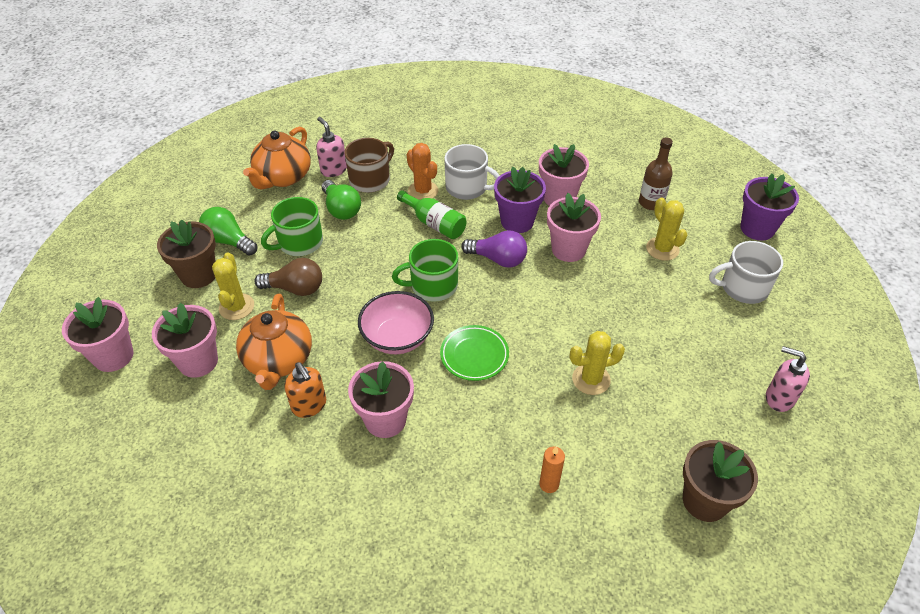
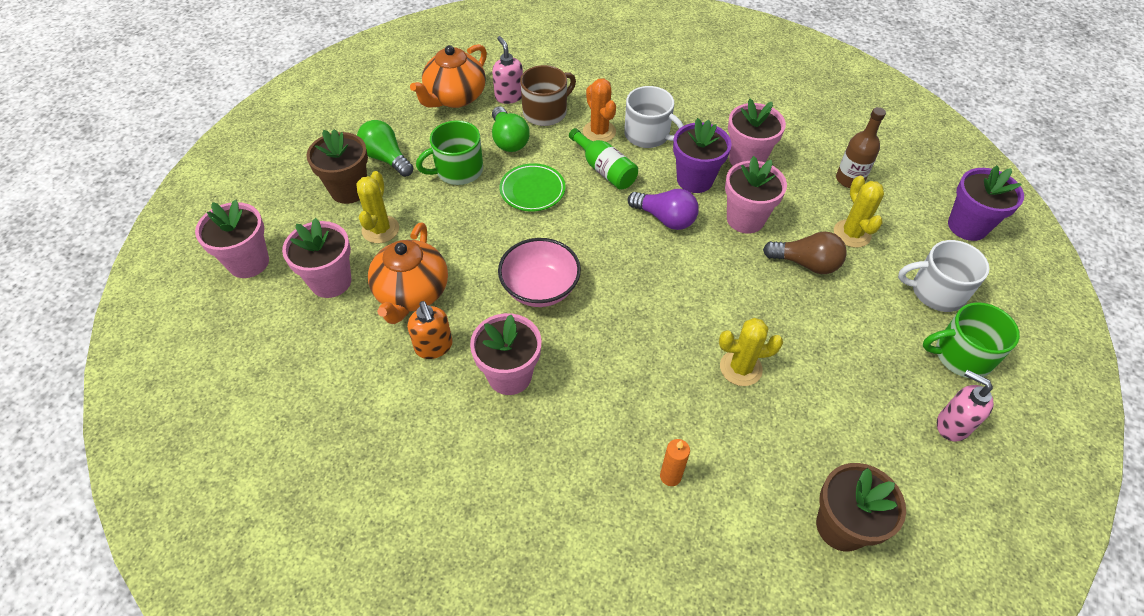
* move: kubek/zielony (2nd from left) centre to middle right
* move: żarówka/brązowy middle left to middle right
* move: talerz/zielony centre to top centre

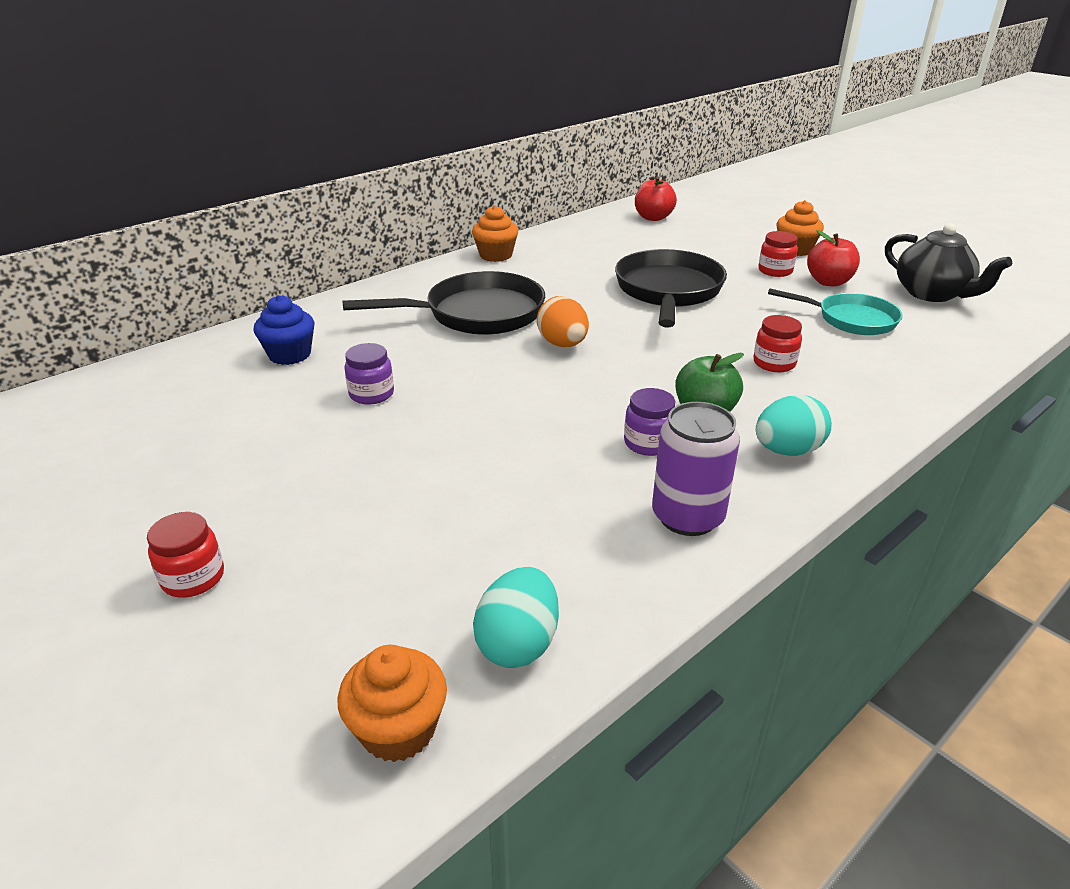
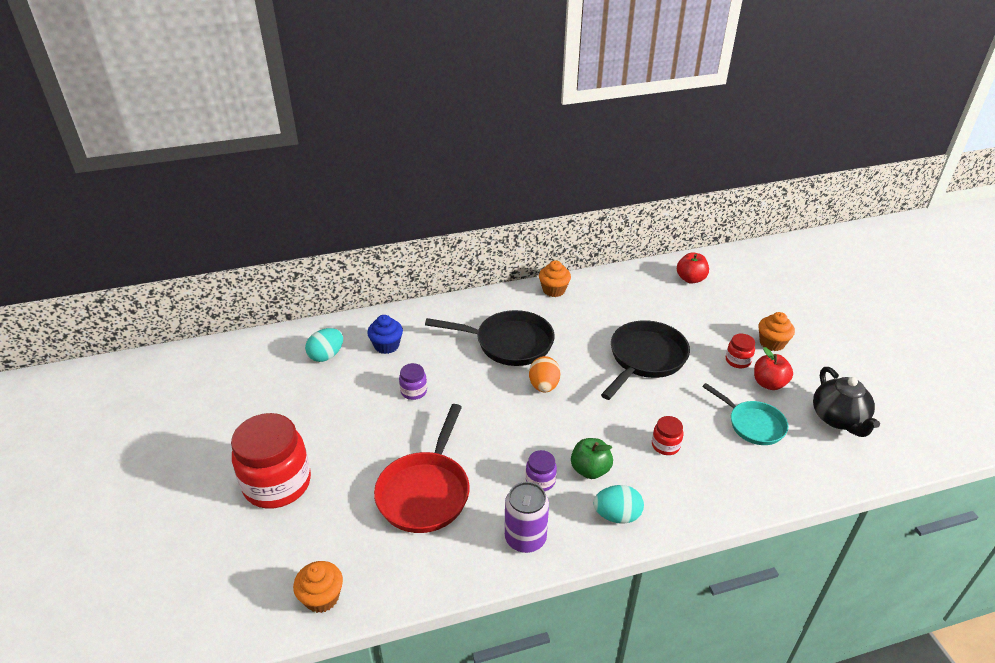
* resize: słoik/czerwony (1st from left) middle left = bottom left x2.26
* move: jajko/turkusowy (1st from left) bottom centre to middle left
* insert: patelnia/czerwony bottom centre

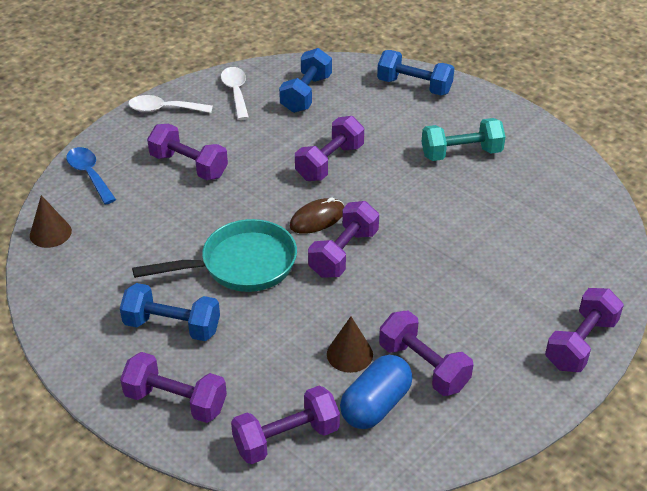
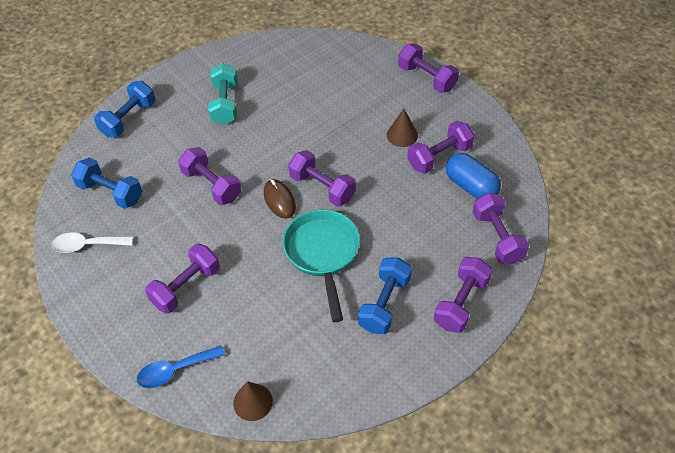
* delete: łyżka/biały (1st from left) top left
* move: stożek/brązowy (2nd from left) bottom centre to top centre

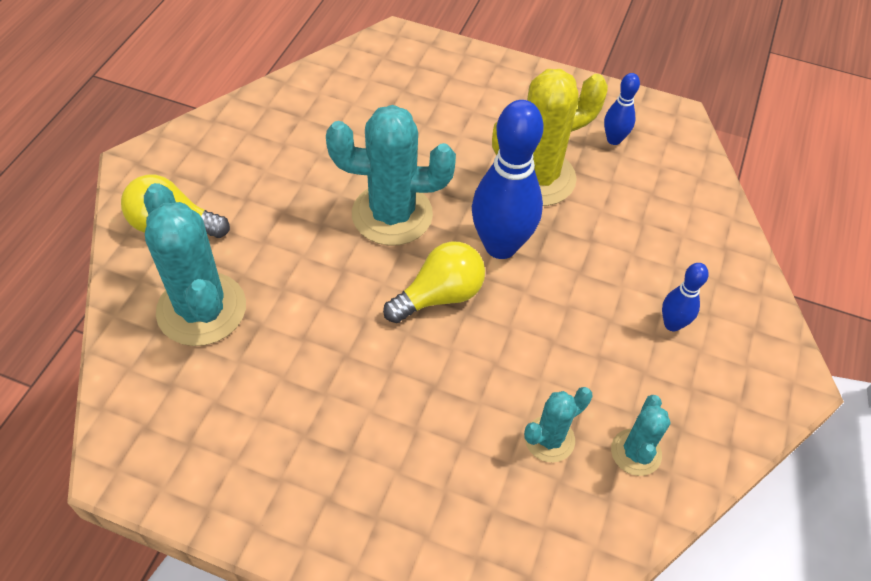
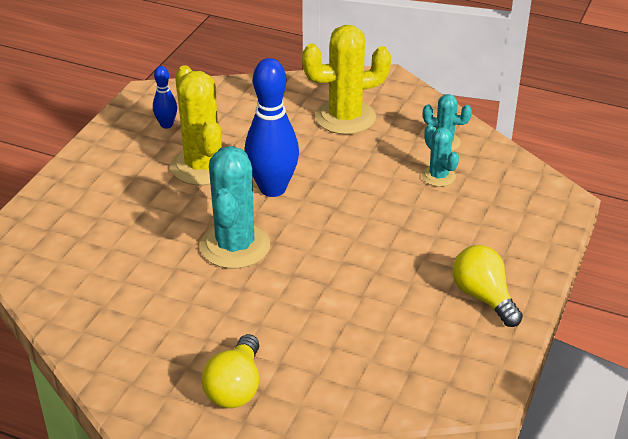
* delete: kaktus/turkusowy (1st from left) middle left
* move: żarówka/żółty (2nd from left) centre to middle right
* replace: kręgiel/niebieski (3rd from left) middle right to kaktus/żółty (2nd from left) top centre

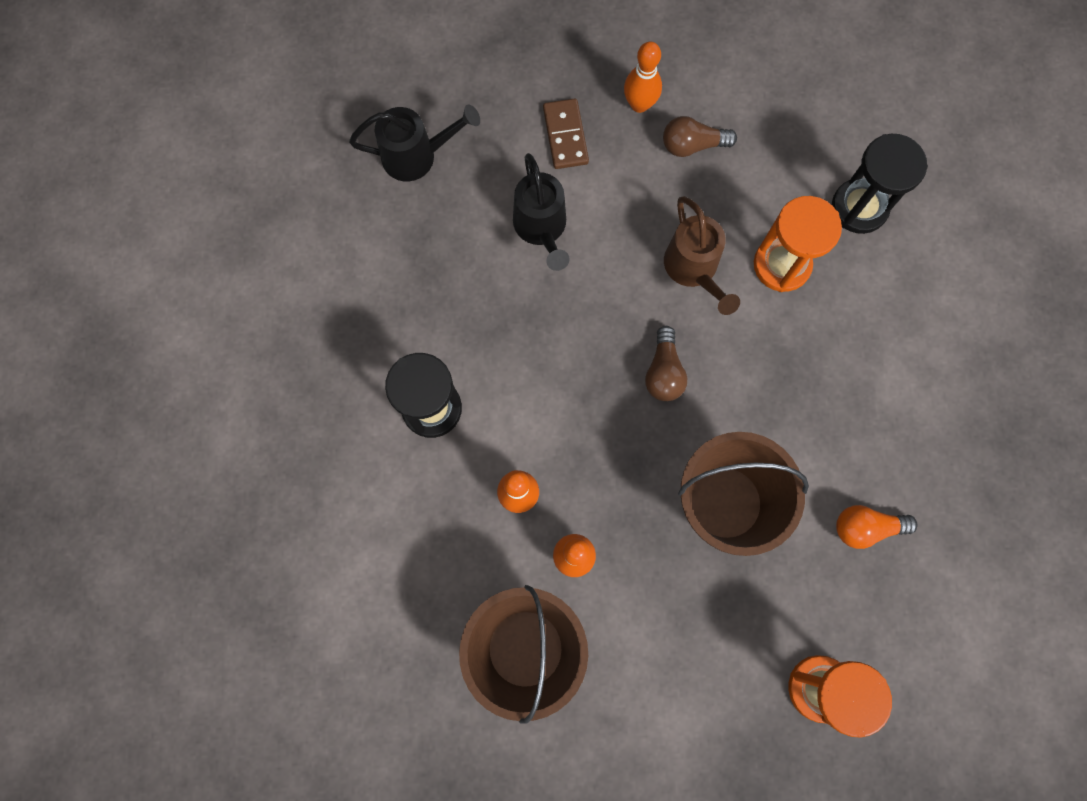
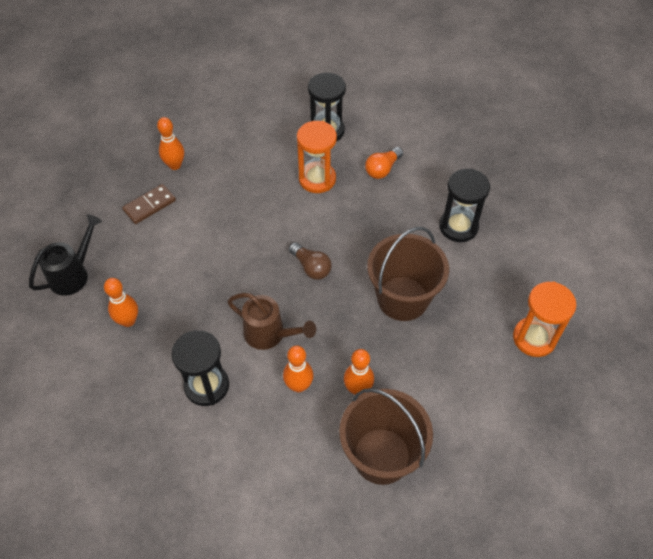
* rotate: kostka domina/brązowy top centre = middle left 75 degrees counterclockwise
* delete: żarówka/brązowy (2nd from left) top centre
* delete: konewka/czarny (2nd from left) top centre
* move: konewka/brązowy top centre to centre
* move: żarówka/pomarańczowy middle right to top centre
* insert: klepsydra/czarny (3rd from left) middle right
* insert: kręgiel/pomarańczowy (1st from left) middle left

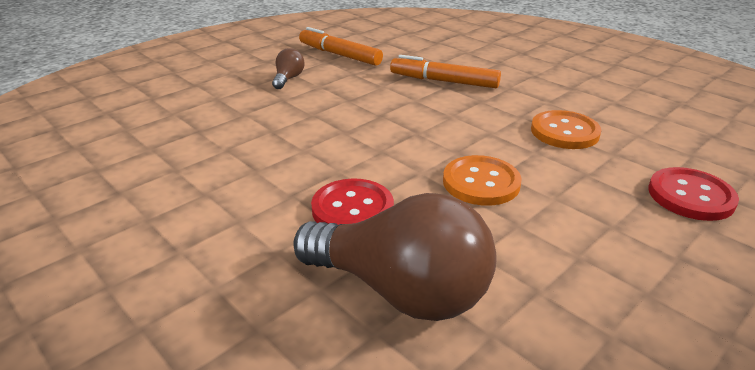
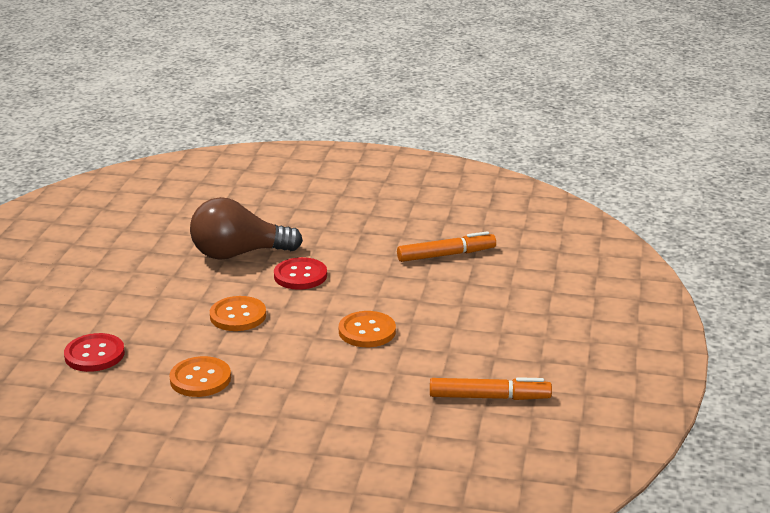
* delete: żarówka/brązowy (1st from left) top centre
* move: flamaster/pomarańczowy (2nd from left in the first image) top centre to flamaster/pomarańczowy (1st from left) centre
* insert: guzik/pomarańczowy (3rd from left) centre

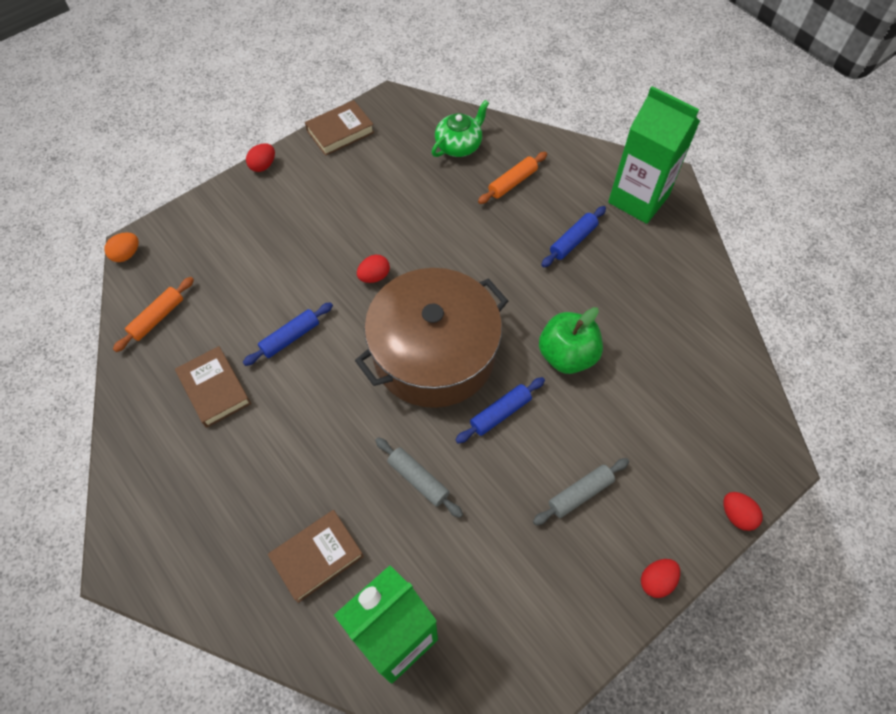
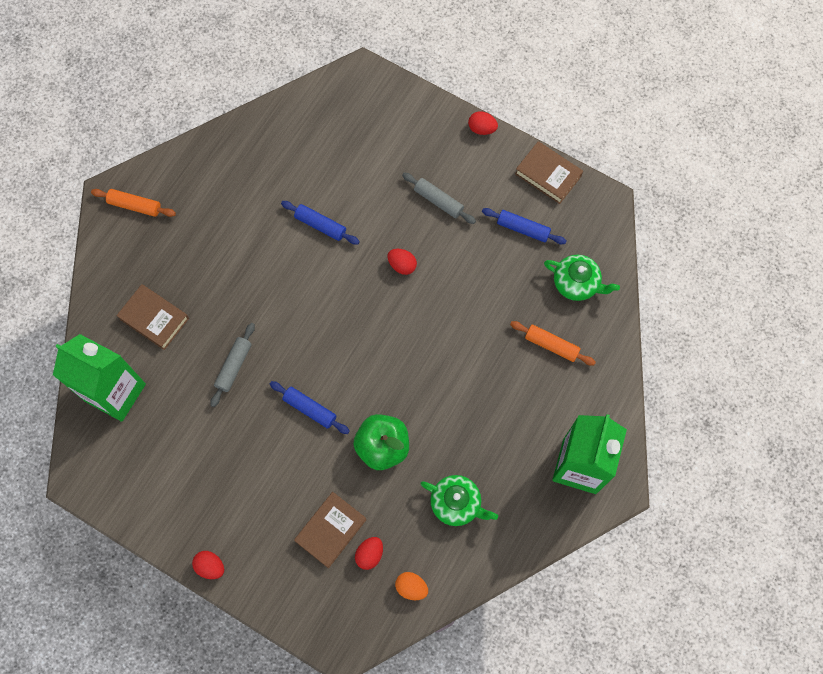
* move: wałek do ciasta/niebieski (3rd from left) top centre to centre
* move: jajko/pomarańczowy middle left to bottom centre
* delete: garnek/brązowy centre
* move: wałek do ciasta/pomarańczowy (1st from left) middle left to top left
* move: książka/brązowy (1st from left in the first image) middle left to książka/brązowy (2nd from left) bottom centre
* move: wałek do ciasta/szary (2nd from left) bottom centre to top centre
* move: jajko/czerwony (4th from left in the first image) bottom right to jajko/czerwony (2nd from left) bottom centre
* insert: imbryk/zielony (1st from left) bottom centre

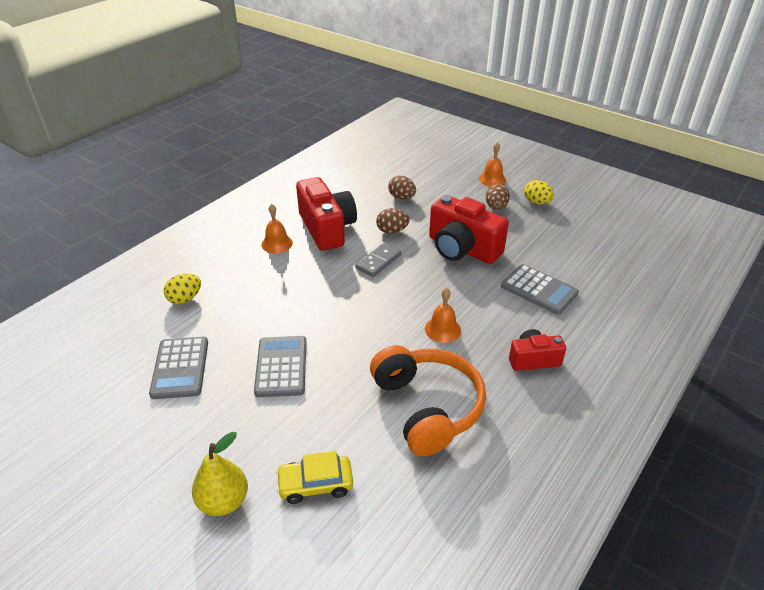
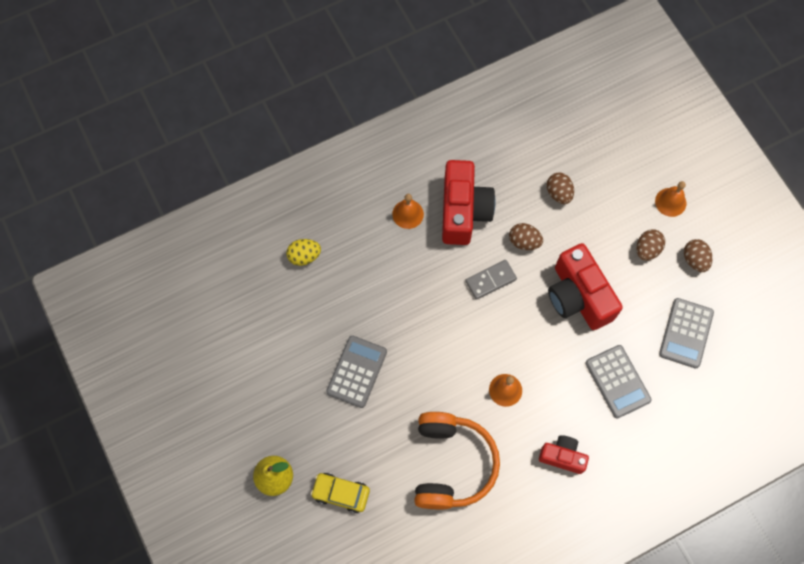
* recolor: jajko/żółty (2nd from left) top right to jajko/brązowy (4th from left) middle right
* move: kalkulator/szary (1st from left in the first image) middle left to kalkulator/szary (3rd from left) middle right

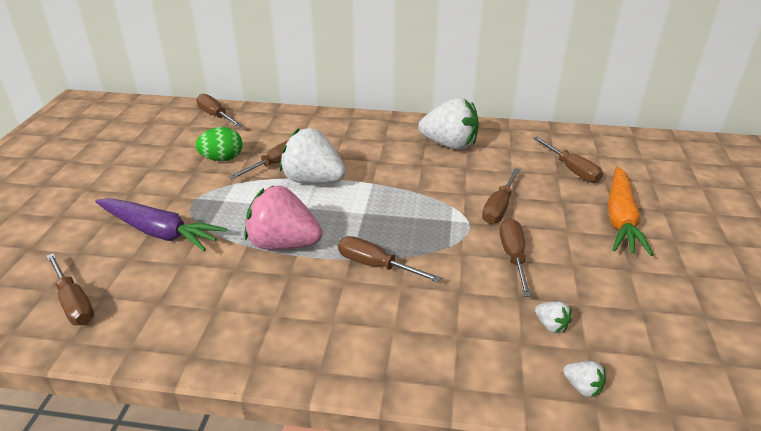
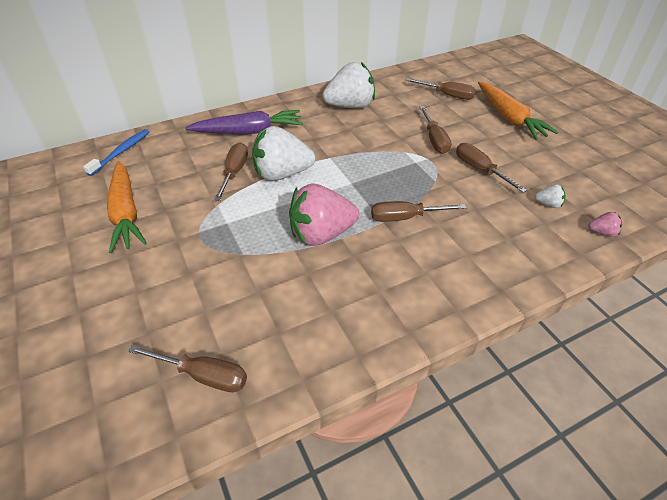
* replace: śrubokręt/brązowy (2nd from left) top left to szczoteczka do zębów/niebieski top left
* delete: jajko/zielony middle left
* move: marchewka/fioletowy middle left to top centre
* recolor: truskawka/biały (4th from left) bottom right to truskawka/różowy (2nd from left) middle right
* insert: marchewka/pomarańczowy (1st from left) middle left

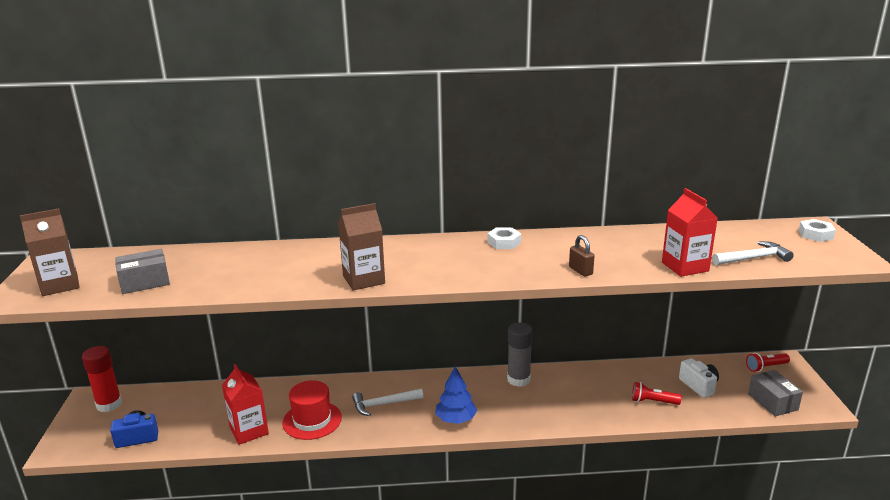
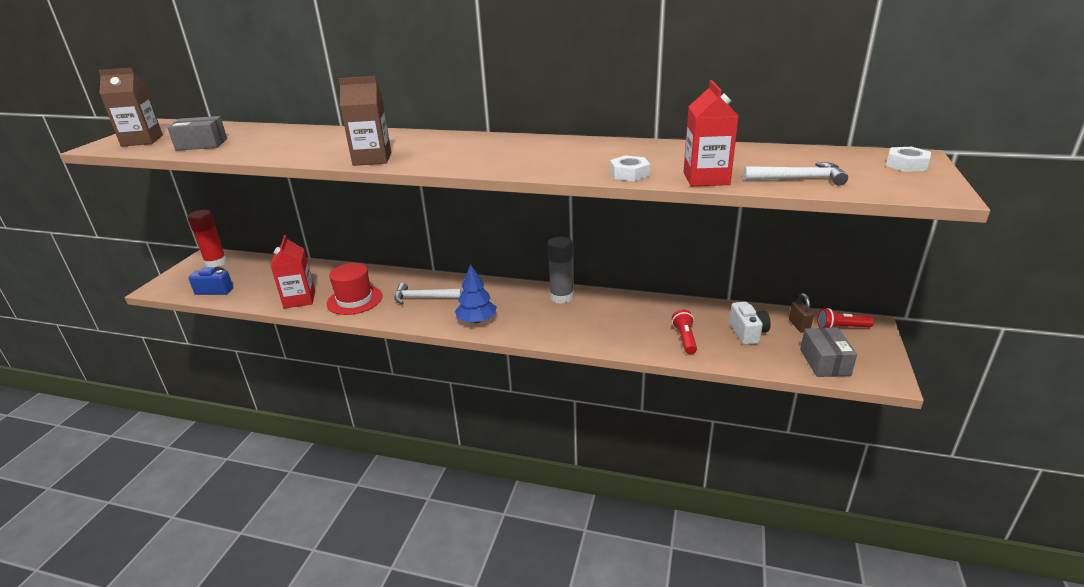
* move: nakrętka/biały (1st from left) centre to top centre
* move: kłódka/brązowy centre to middle right
* rotate: latarka/czerwony (1st from left) bottom right = centre 60 degrees clockwise

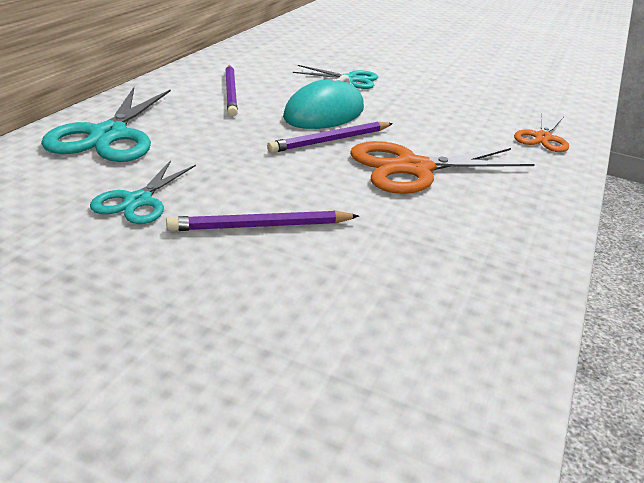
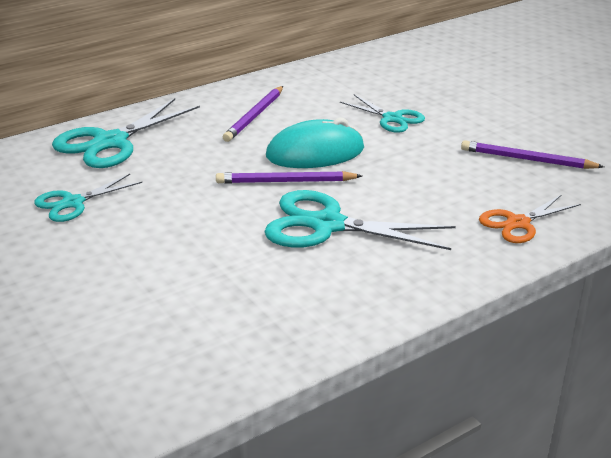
* recolor: nożyczki/pomarańczowy (1st from left) middle right to nożyczki/turkusowy (3rd from left) centre
* move: ołówek/fioletowy (2nd from left in the first image) centre to ołówek/fioletowy (3rd from left) middle right

